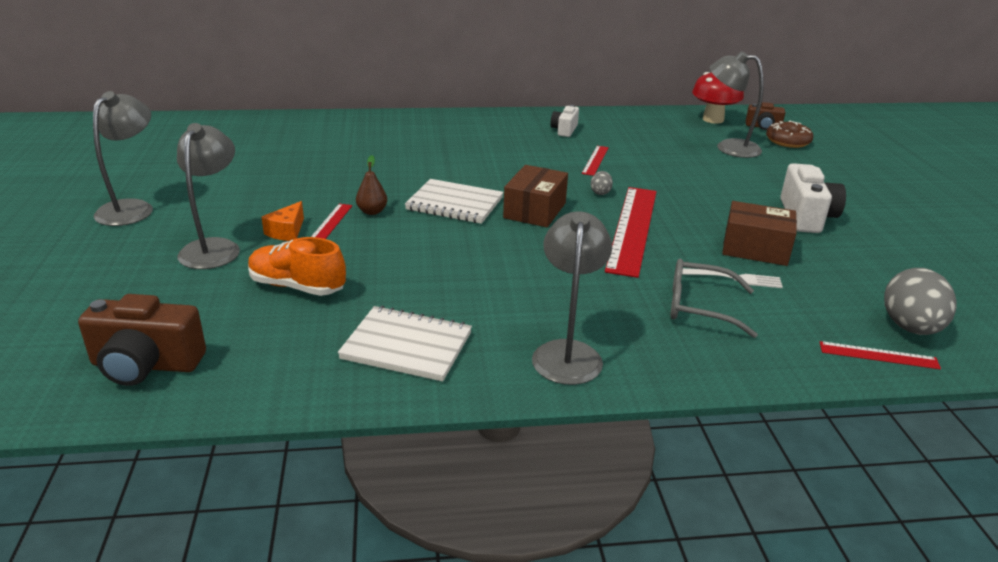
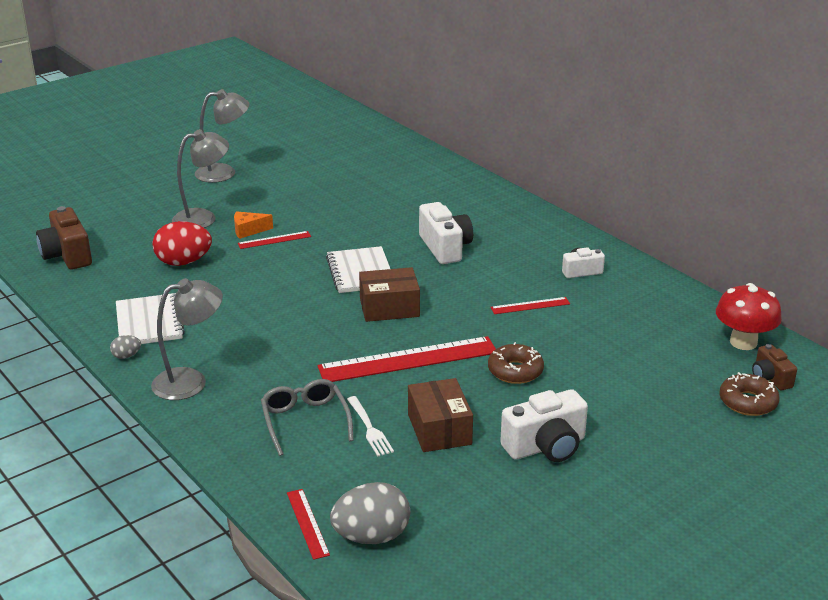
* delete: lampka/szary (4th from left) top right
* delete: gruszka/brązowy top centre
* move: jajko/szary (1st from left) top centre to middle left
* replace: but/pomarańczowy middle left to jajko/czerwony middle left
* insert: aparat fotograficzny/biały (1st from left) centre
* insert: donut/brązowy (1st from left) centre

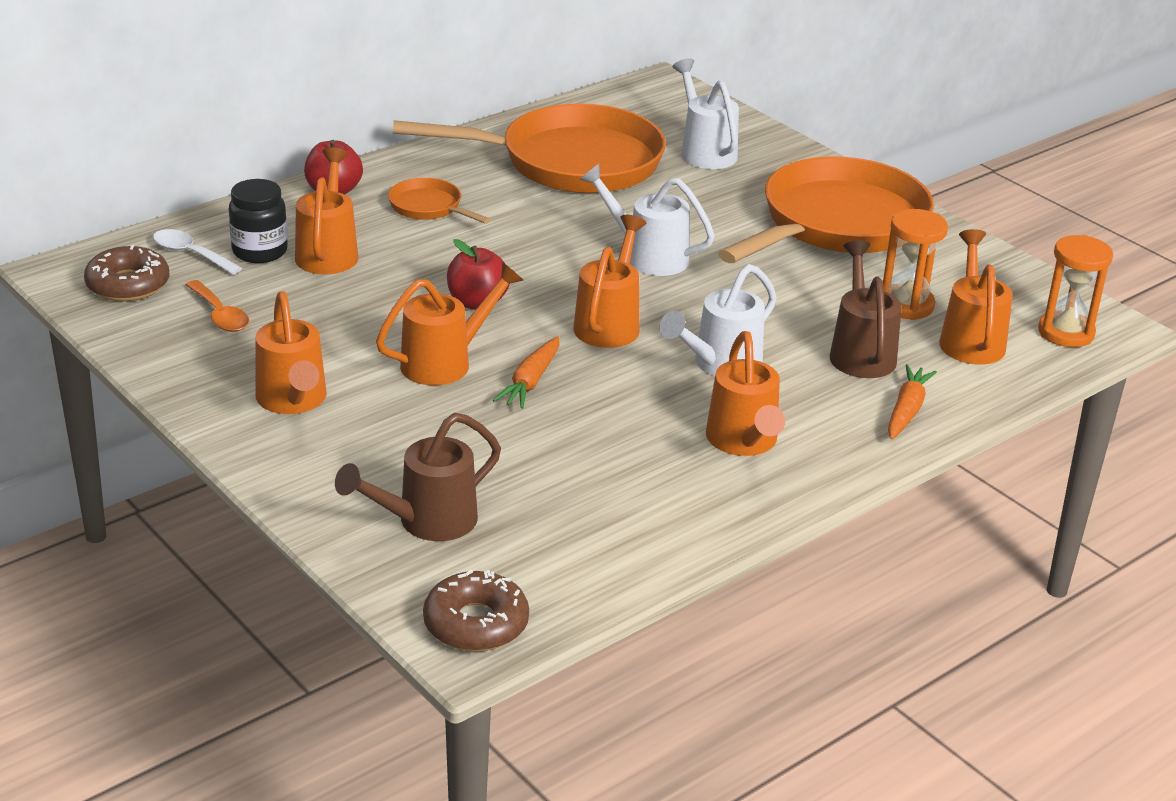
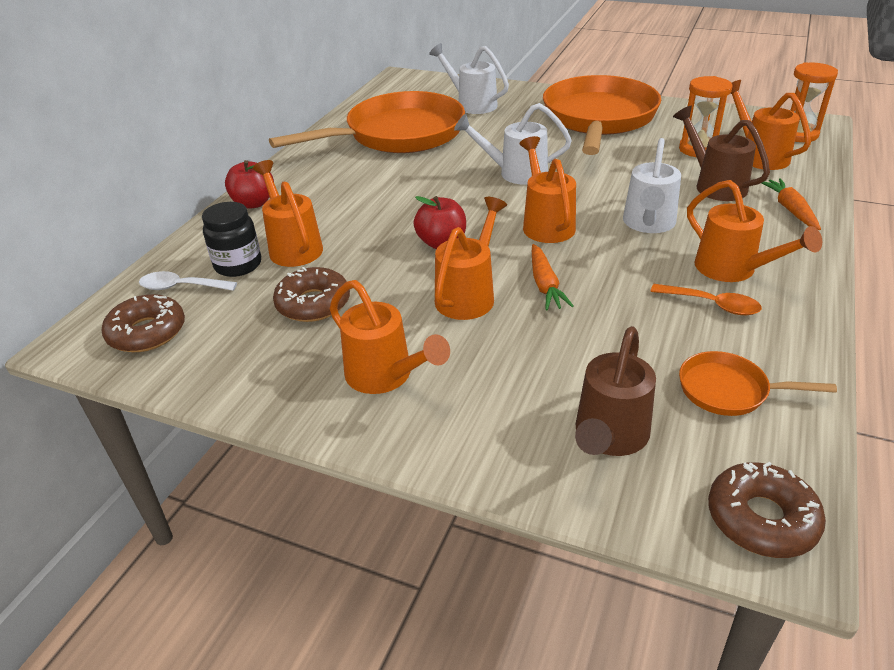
* move: patelnia/pomarańczowy (1st from left in the first image) top centre to patelnia/pomarańczowy (3rd from left) middle right
* move: łyżka/pomarańczowy middle left to middle right
* insert: donut/brązowy (2nd from left) centre

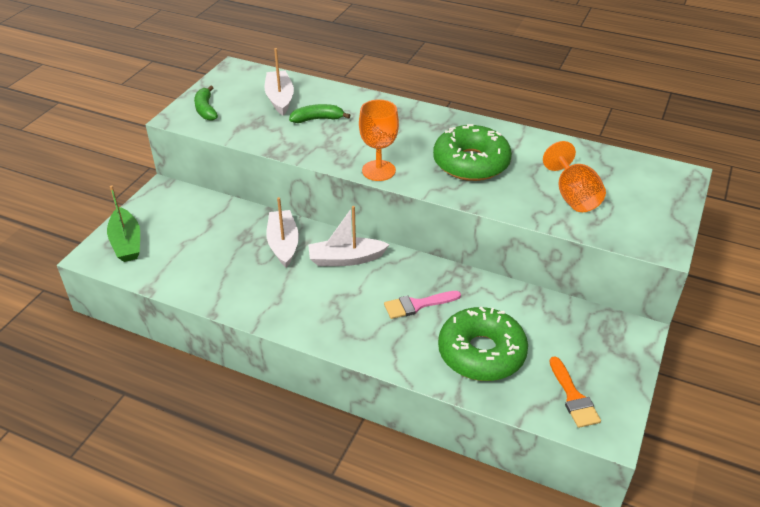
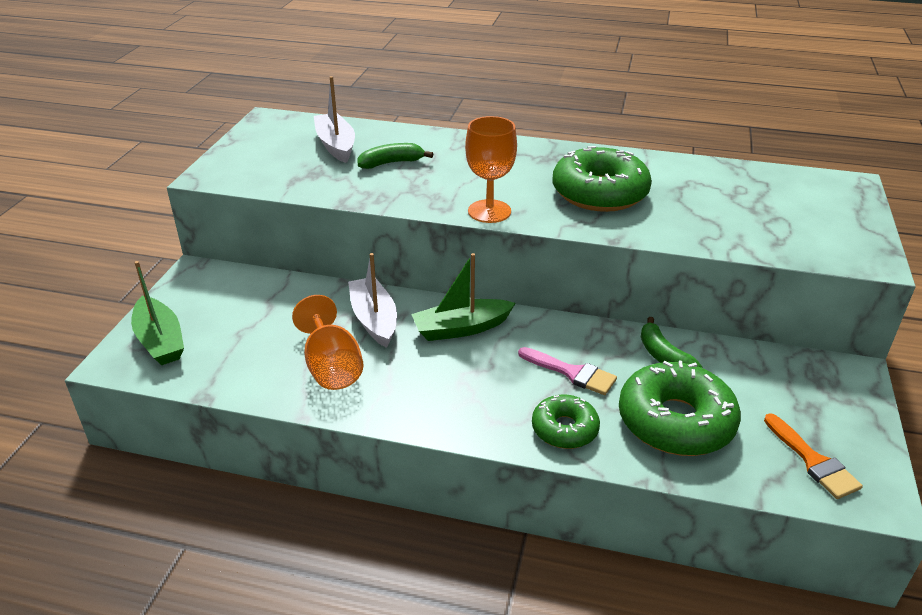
* move: banan/zielony (1st from left in the first image) top left to banan/zielony (2nd from left) middle right
* move: kielich/pomarańczowy (2nd from left in the first image) middle right to kielich/pomarańczowy (1st from left) centre
* recolor: łódka/biały (3rd from left) centre to łódka/zielony (2nd from left) centre
* rotate: pędzel/różowy centre = centre 120 degrees counterclockwise
* insert: donut/zielony (1st from left) bottom centre

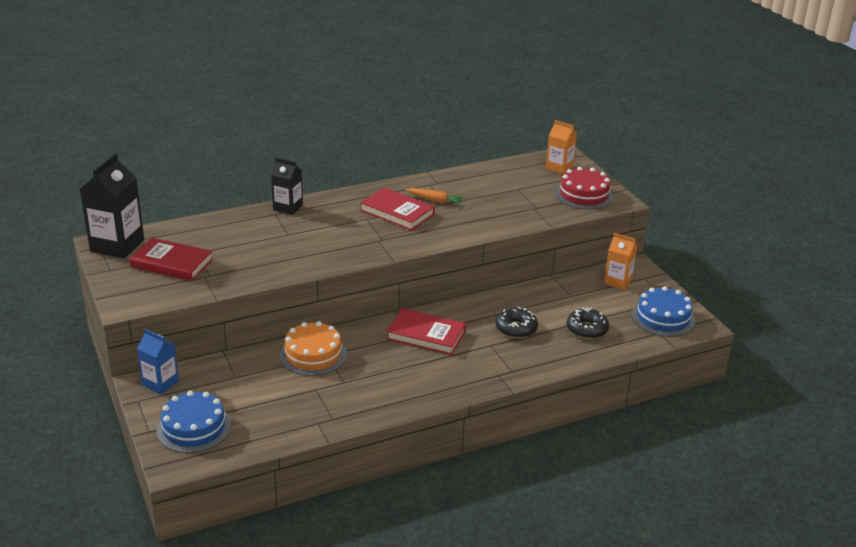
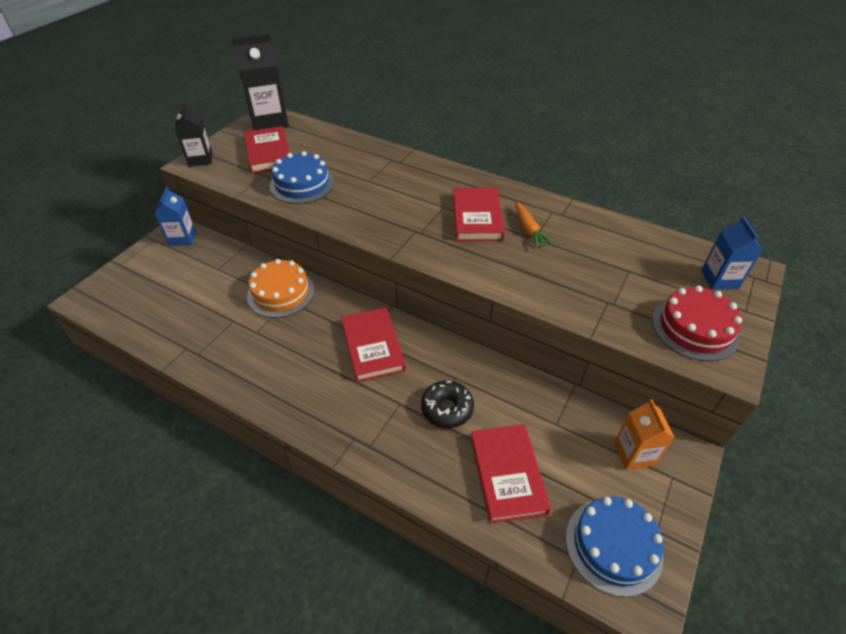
* recolor: karton mleka/pomarańczowy (1st from left) top centre to karton mleka/niebieski (2nd from left) middle right
* move: karton mleka/czarny (2nd from left in the first image) centre to karton mleka/czarny (1st from left) top left
* replace: donut/czarny (2nd from left) middle right to książka/czerwony (4th from left) bottom centre
* move: tort/niebieski (1st from left) bottom left to top centre

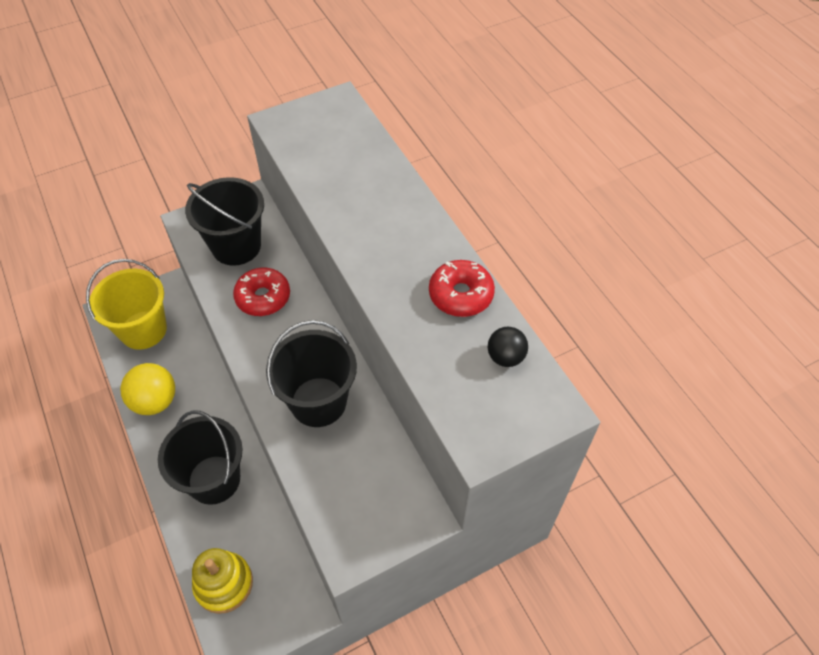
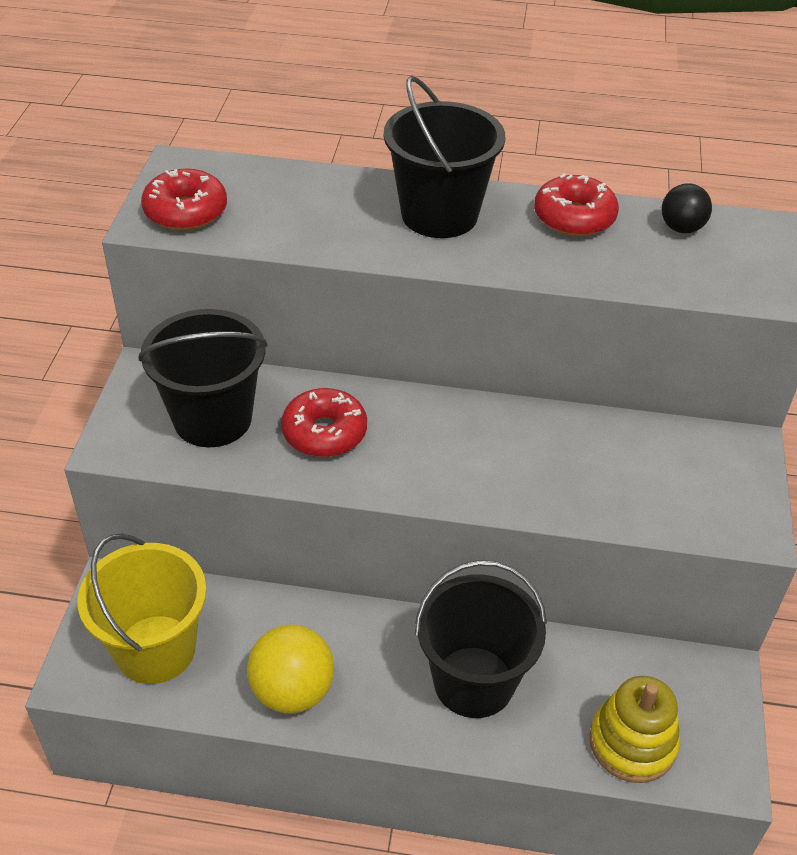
* move: wiadro/czarny (3rd from left in the first image) centre to wiadro/czarny (2nd from left) top centre
* insert: donut/czerwony (1st from left) top left

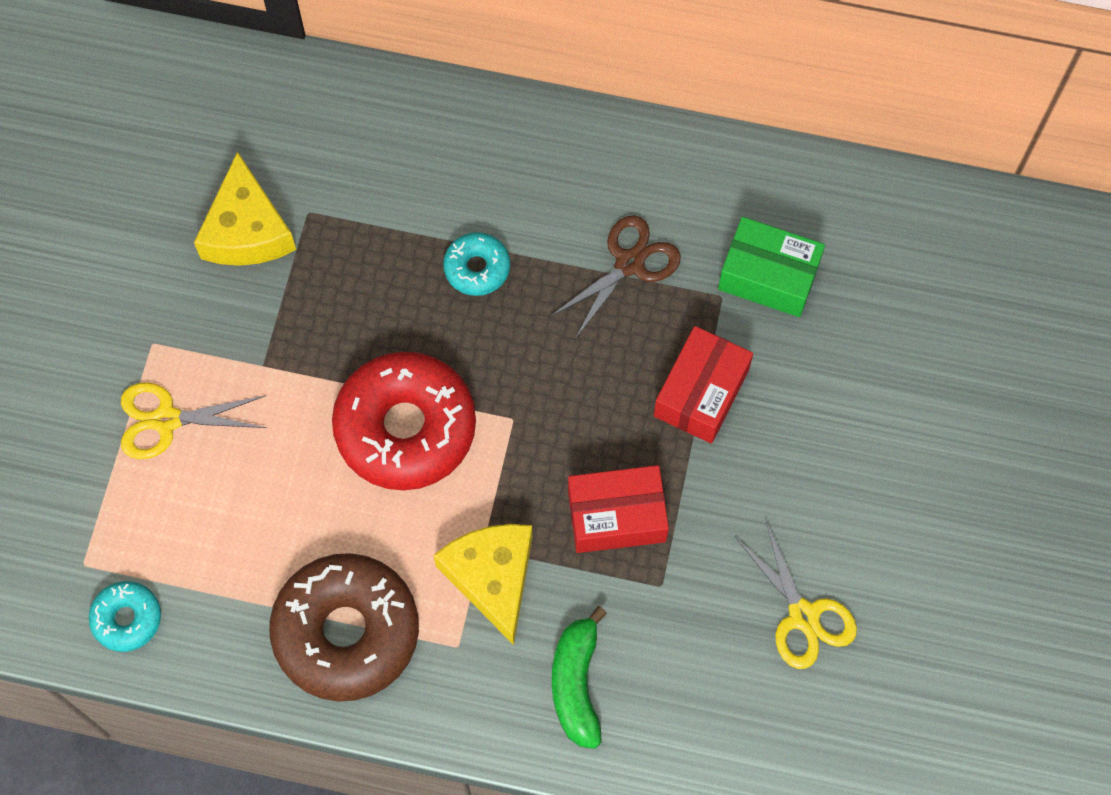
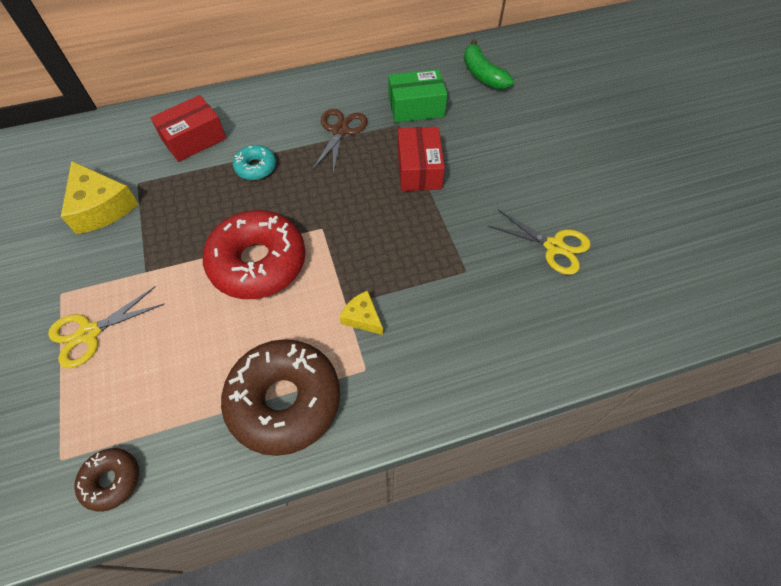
* move: pudełko/czerwony (1st from left) centre to top left
* resize: ser/żółty (2nd from left) bottom centre = centre x0.54
* recolor: donut/turkusowy (1st from left) bottom left to donut/brązowy (1st from left) bottom left
* move: banan/zielony bottom centre to top centre

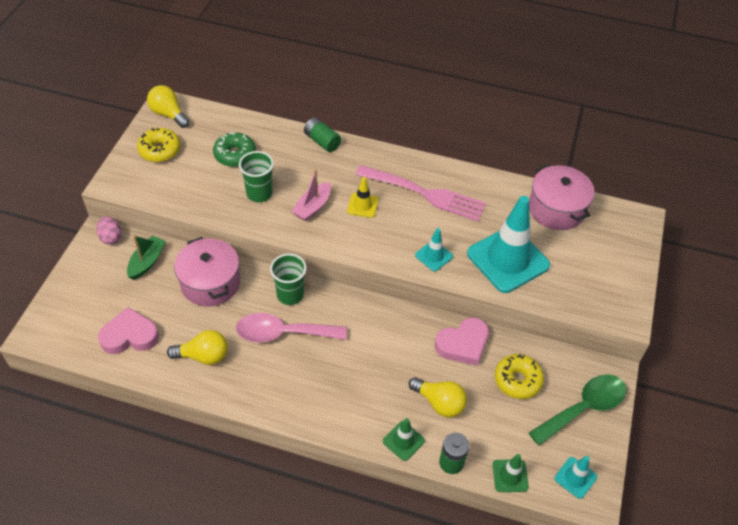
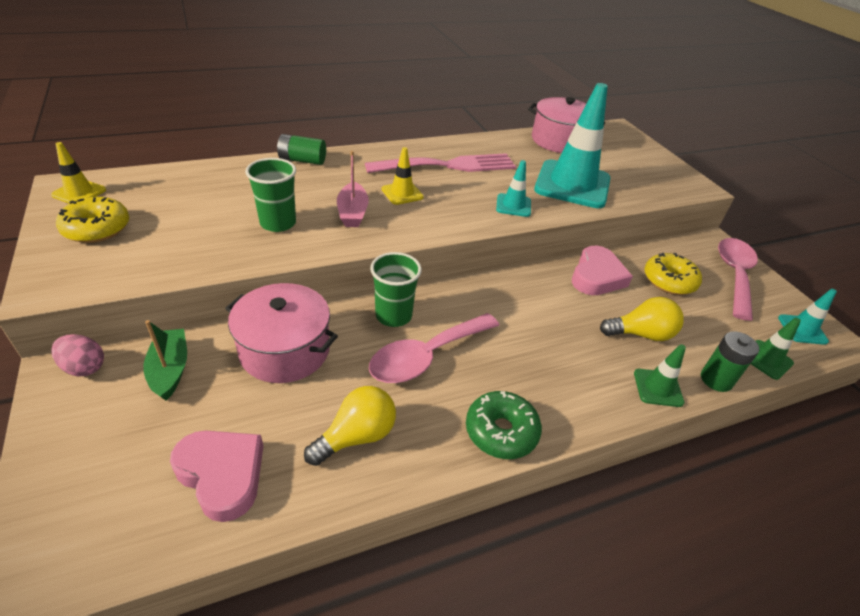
* replace: żarówka/żółty (1st from left) top left to pachołek/żółty (1st from left) top left
* move: donut/zielony top left to bottom centre
* rotate: serce/różowy (1st from left) middle left = bottom left 90 degrees clockwise
* recolor: łyżka/zielony bottom right to łyżka/różowy (2nd from left) middle right

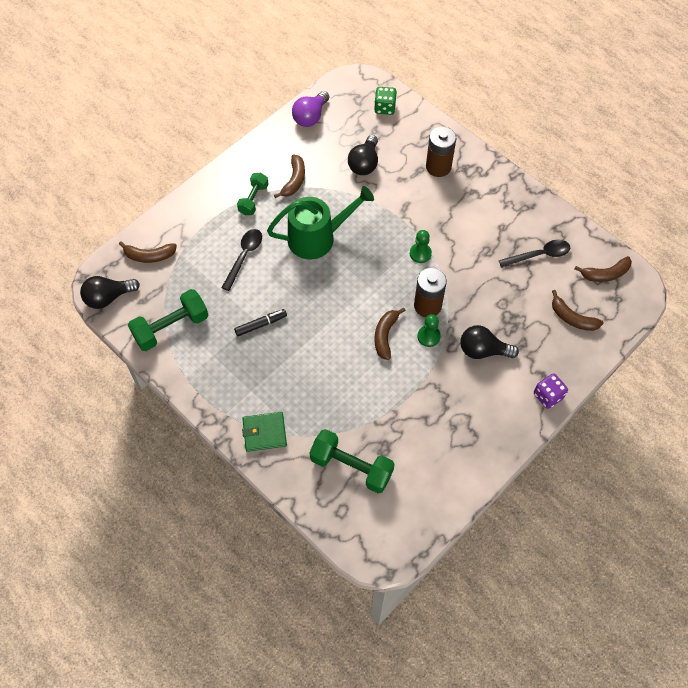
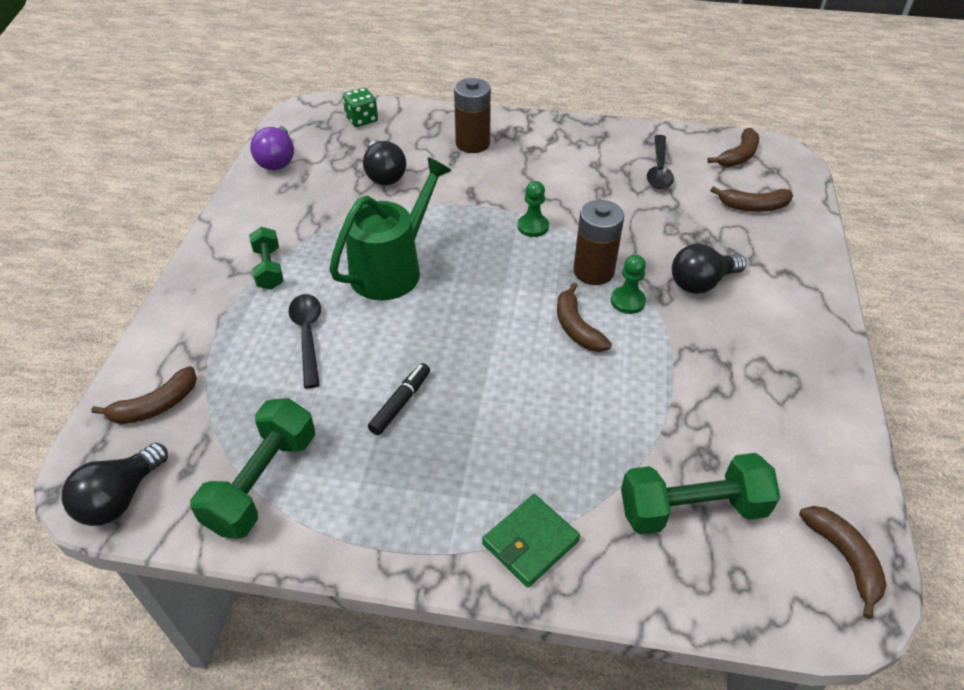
* move: banan/brązowy (2nd from left in the first image) top centre to banan/brązowy (5th from left) bottom right
* rotate: łyżka/czarny (2nd from left) middle right = top right 150 degrees clockwise
* delete: kostka do gry/fioletowy middle right

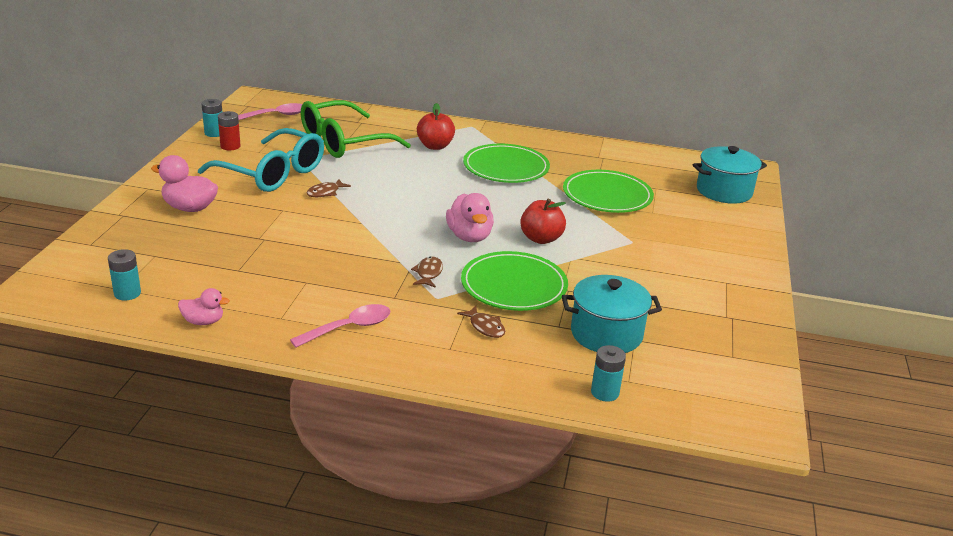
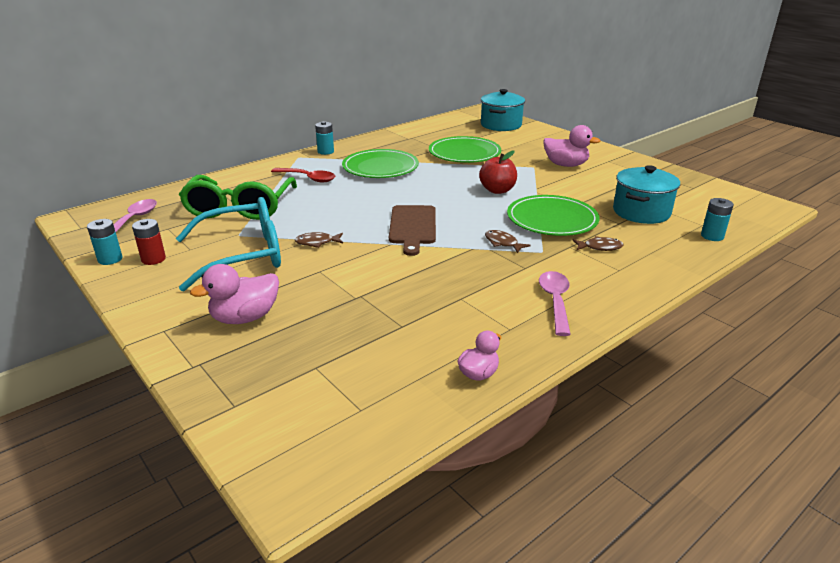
* replace: jabłko/czerwony (1st from left) top centre to łyżka/czerwony top centre
* rotate: ryba/brązowy (1st from left) centre = centre 90 degrees clockwise
* move: kaczka/różowy (3rd from left) centre to top right
* move: bateria/turkusowy (1st from left in the first image) middle left to bateria/turkusowy (2nd from left) top centre
* insert: deska do krojenia/brązowy centre

